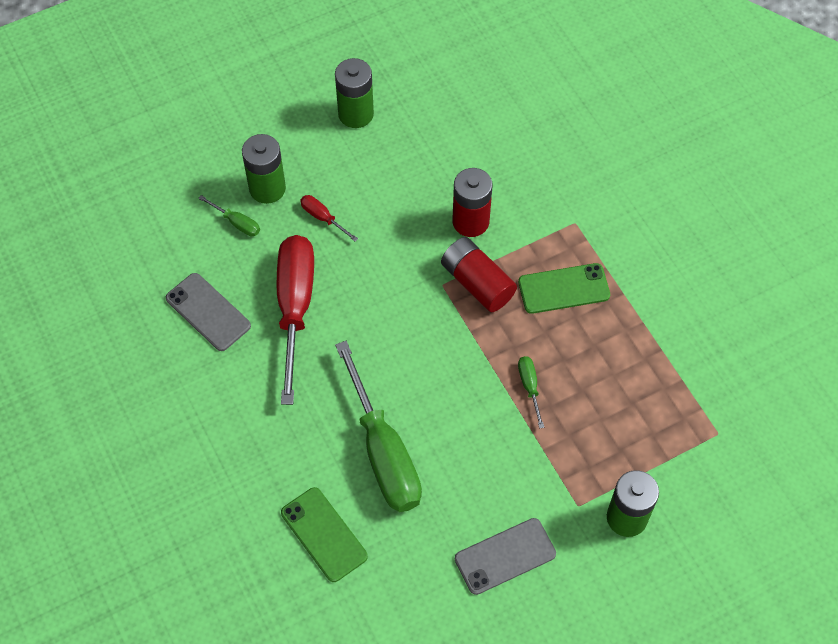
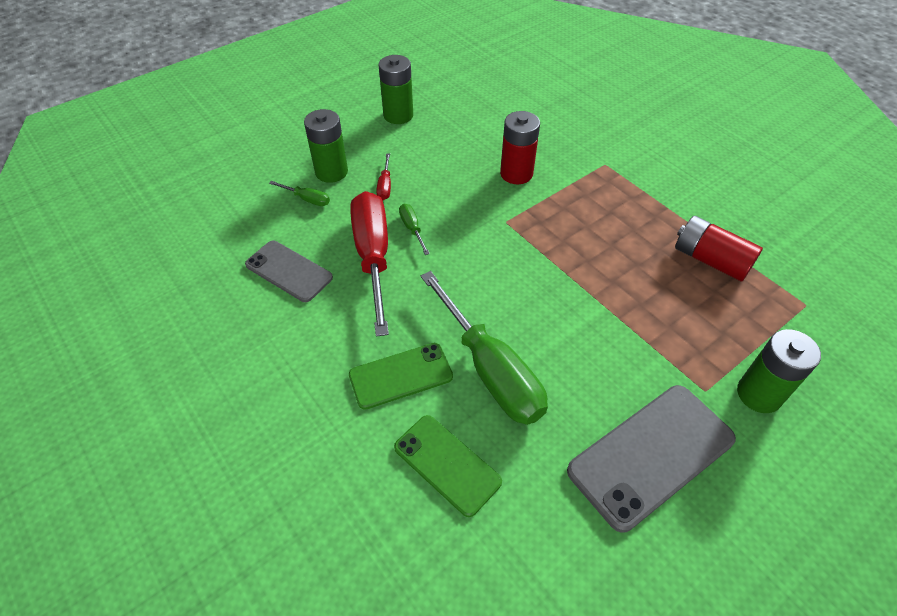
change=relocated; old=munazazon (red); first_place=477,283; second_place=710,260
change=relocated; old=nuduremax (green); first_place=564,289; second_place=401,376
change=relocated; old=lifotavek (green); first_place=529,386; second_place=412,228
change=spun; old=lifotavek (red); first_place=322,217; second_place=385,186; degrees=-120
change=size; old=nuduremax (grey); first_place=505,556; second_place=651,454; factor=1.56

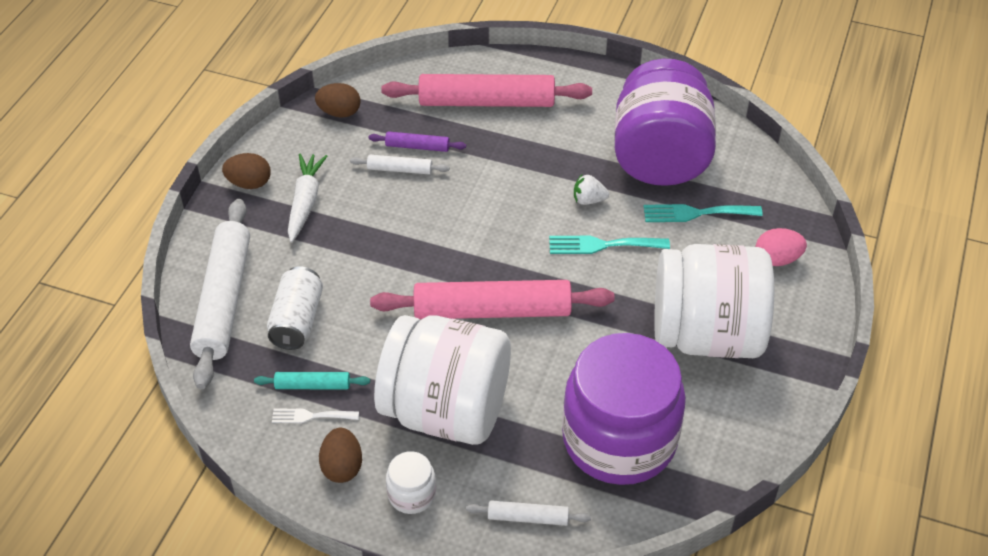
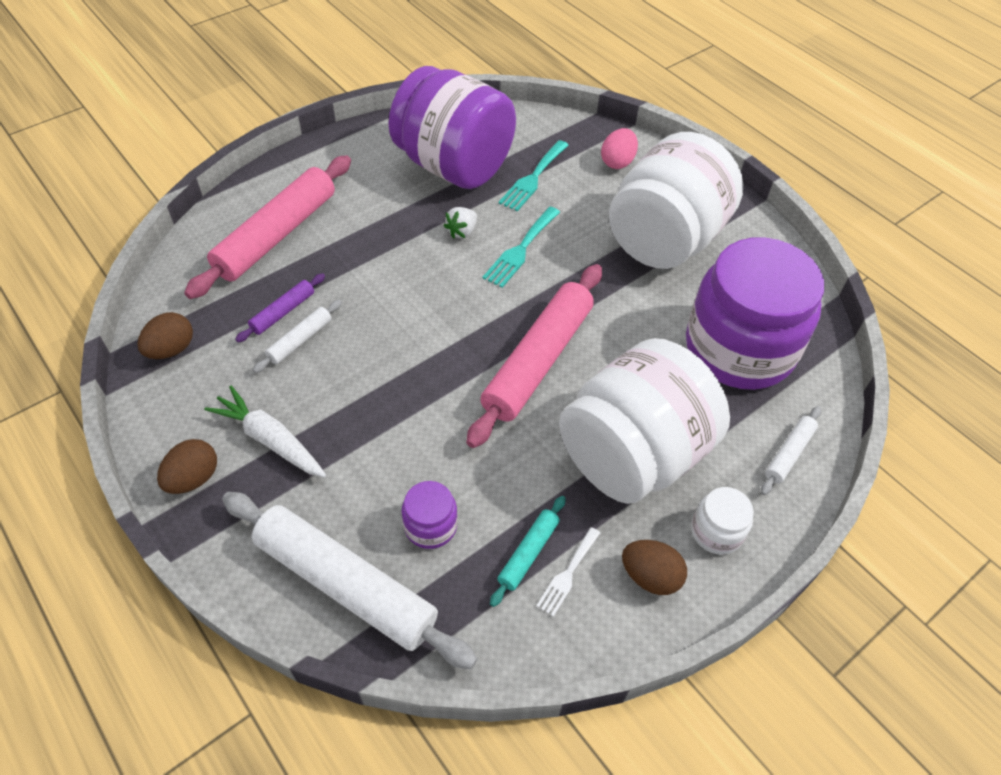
change=exchanged; old=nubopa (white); new=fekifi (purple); first_place=297,320; second_place=430,526

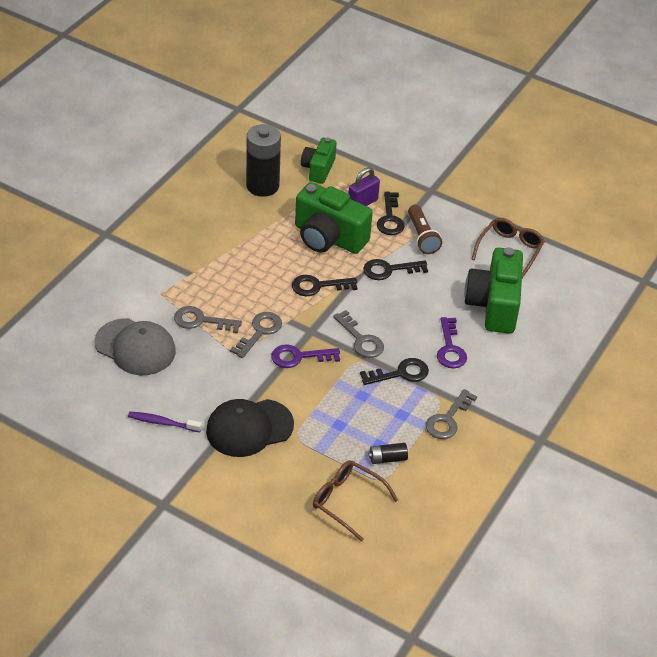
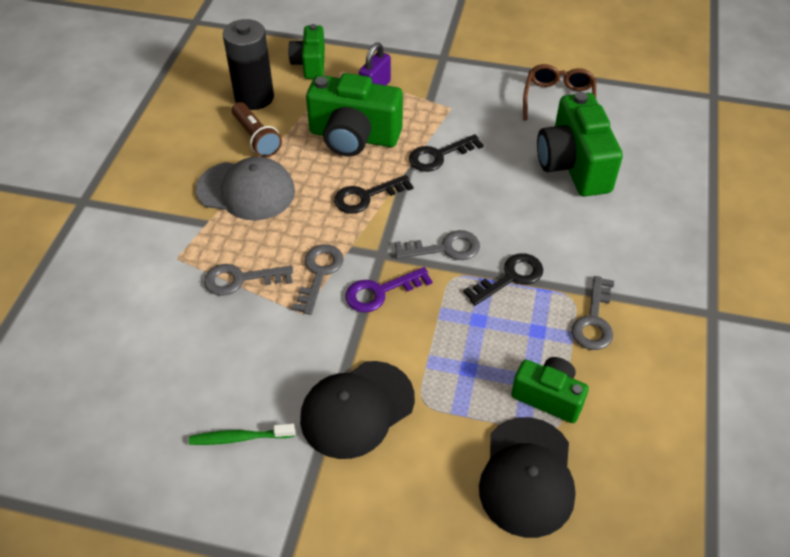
change=missing; old=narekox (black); first_place=390,218
change=missing; old=narekox (purple); first_place=450,348
change=relocated; old=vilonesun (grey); first_place=135,347; second_place=246,191
change=relocated; old=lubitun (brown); first_place=422,236; second_place=256,138
change=exchanged; old=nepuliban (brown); new=vilonesun (black); first_place=347,501; second_place=527,476
change=exchanged; old=munazazon (black); new=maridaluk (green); first_place=387,458; second_place=548,397
change=colour; old=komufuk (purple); new=komufuk (green); first_place=162,423; second_place=239,438
change=spun; old=narekox (grey); first_place=361,339; second_place=445,248; degrees=-45

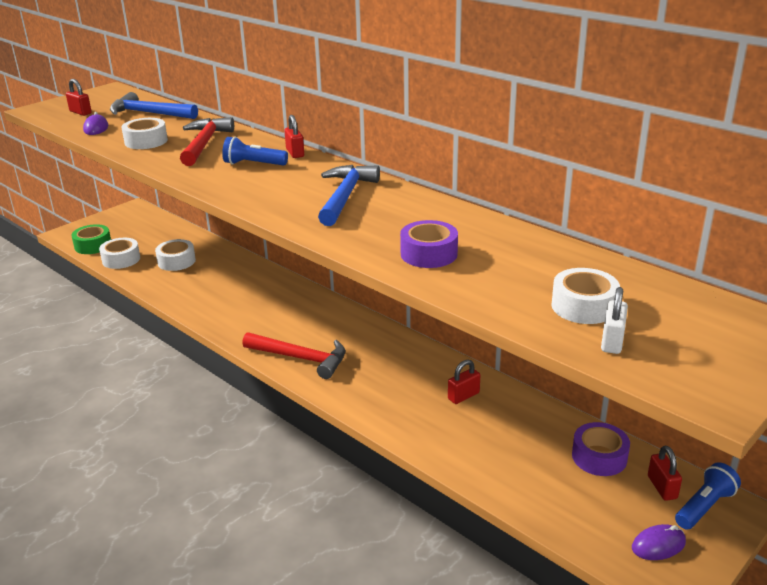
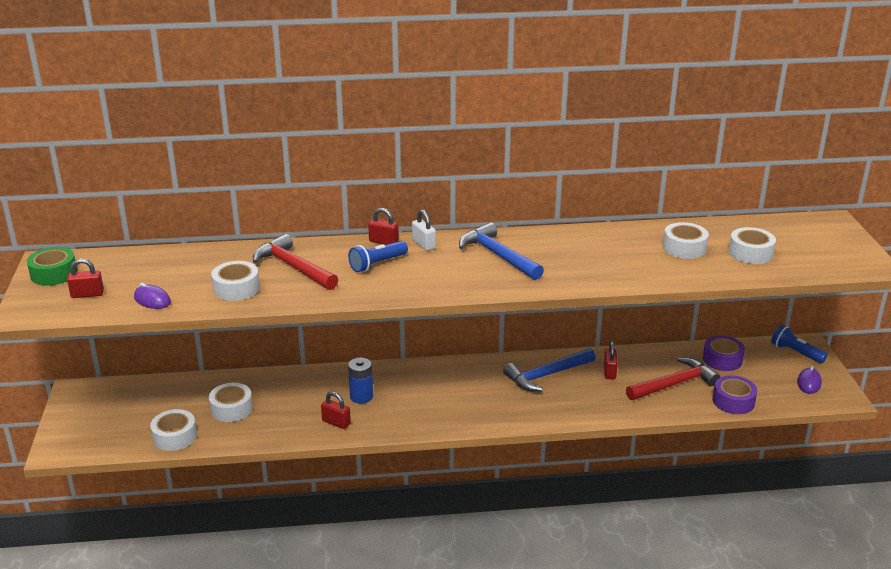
change=appeared; new=munazazon (blue); second_place=361,396
change=appeared; new=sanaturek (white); second_place=684,248
change=relocated; old=sanaturek (green); first_place=93,245; second_place=54,274
change=relocated; old=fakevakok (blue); first_place=149,113; second_place=546,375
change=relocated; old=fakevakok (red); first_place=301,358; second_place=674,384
change=relocated; old=sanaturek (purple); first_place=429,254; second_place=733,401
change=relocated; old=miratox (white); first_place=612,341; second_place=424,244
change=relocated; old=miratox (red); first_place=662,487; second_place=336,422
change=spun; old=lubitun (blue); first_place=704,506; second_place=795,352; degrees=-45

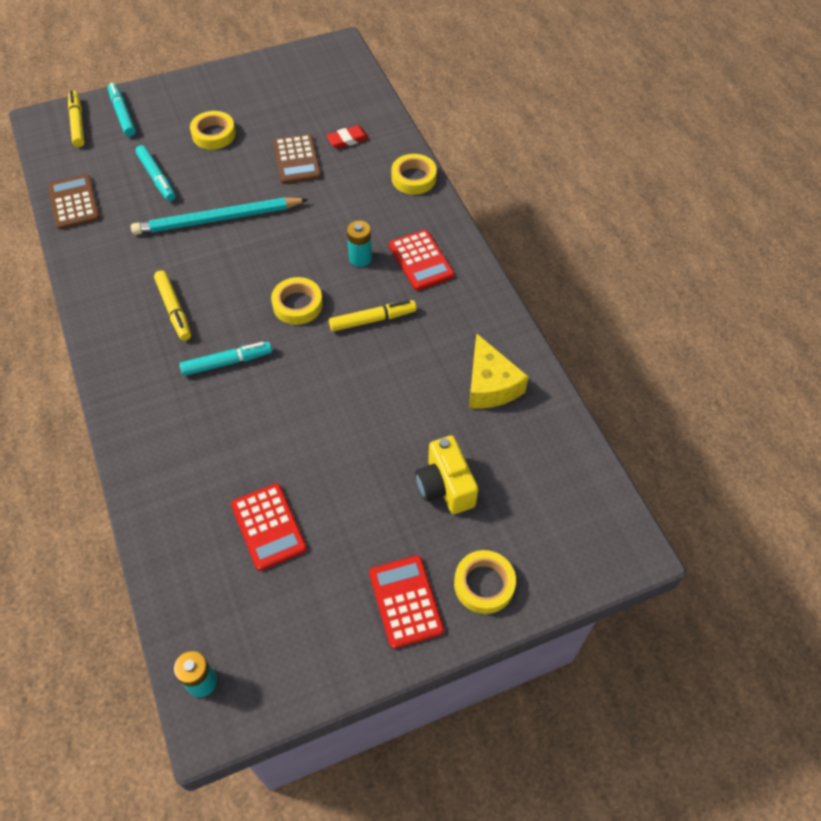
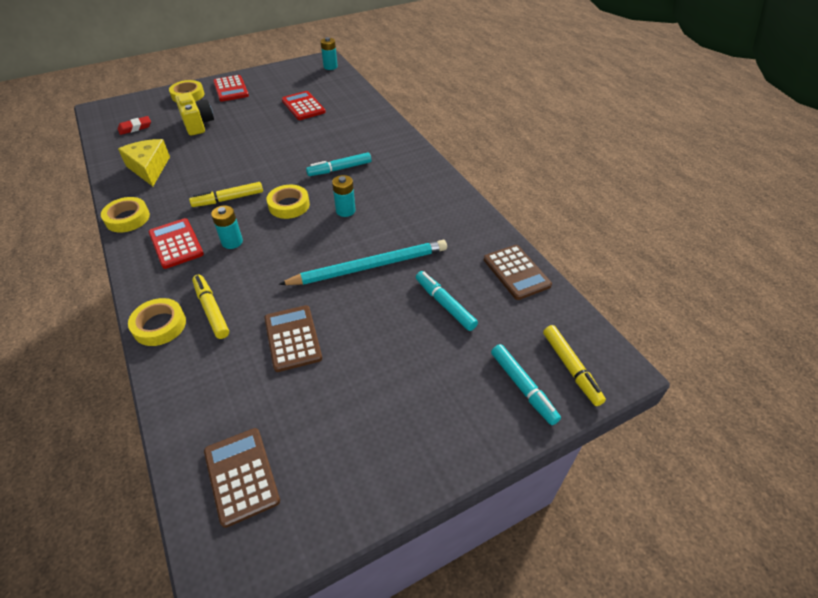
change=appeared; new=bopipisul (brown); second_place=241,476
change=appeared; new=munazazon (turquoise); second_place=345,211
change=relocated; old=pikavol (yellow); first_place=174,309; second_place=211,310
change=relocated; old=sanaturek (yellow); first_place=214,134; second_place=127,218
change=relocated; old=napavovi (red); first_place=347,139; second_place=135,128

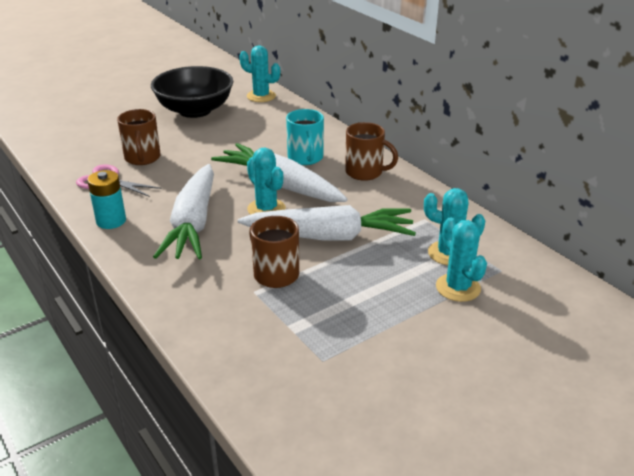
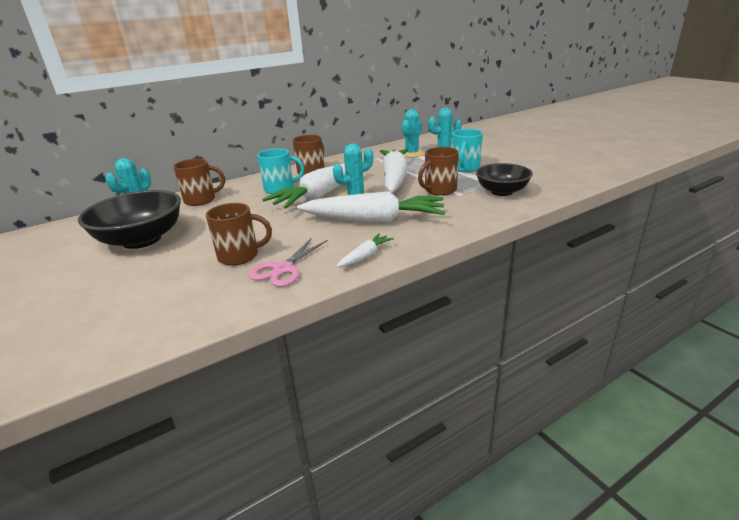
change=appeared; new=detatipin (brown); second_place=201,200
change=appeared; new=detatipin (turquoise); second_place=465,168
change=appeared; new=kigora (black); second_place=502,191
change=exchanged; old=munazazon (turquoise); new=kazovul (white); first_place=111,221; second_place=365,256

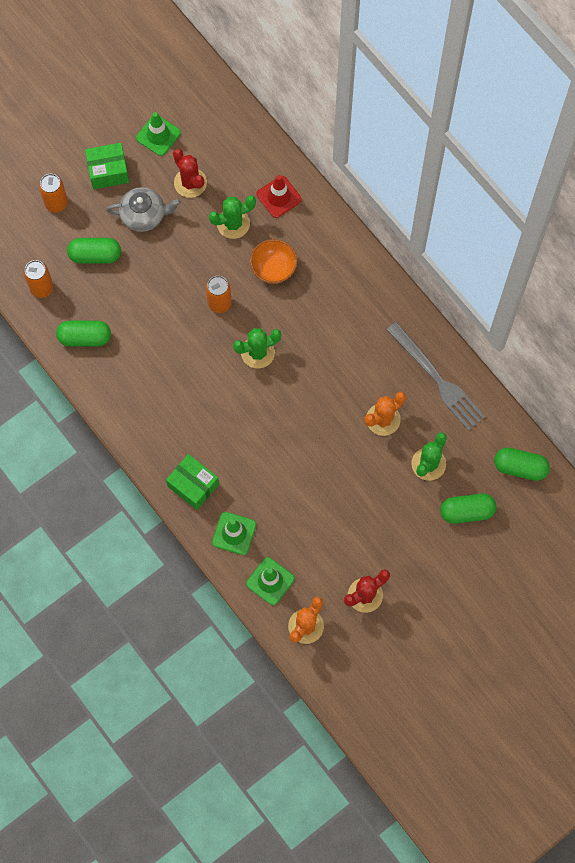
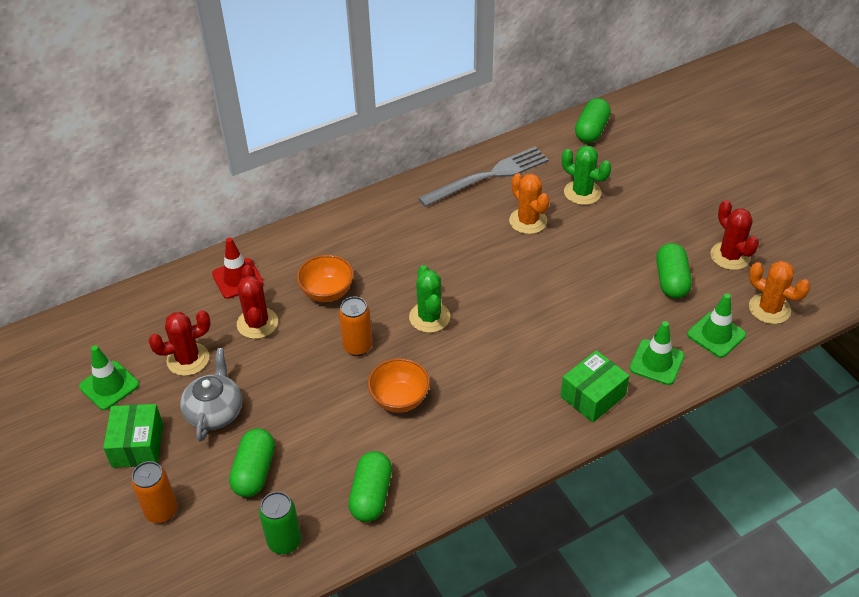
change=appeared; new=kigora (orange); second_place=399,399
change=relocated; old=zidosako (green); first_place=467,511; second_place=671,280
change=colour; old=nubopa (orange); new=nubopa (green); first_place=41,288; second_place=284,542
change=colour; old=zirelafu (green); new=zirelafu (red); first_place=233,223; second_place=257,323

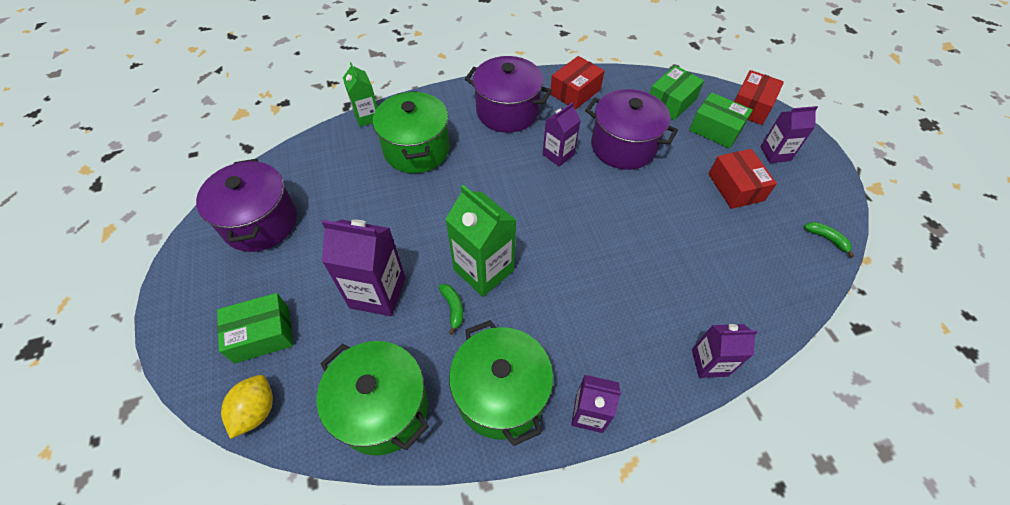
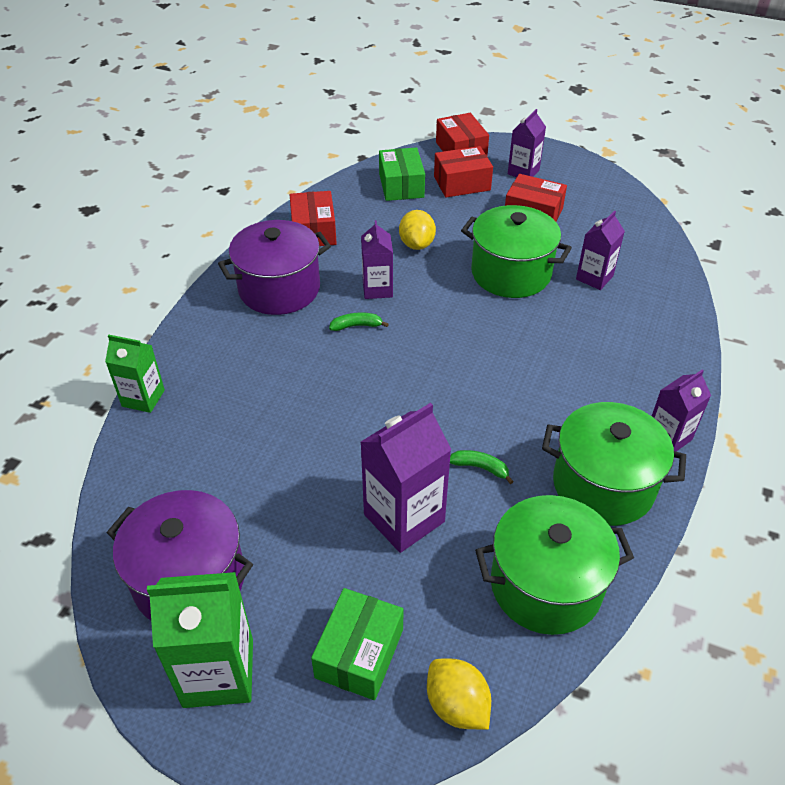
change=relocated; old=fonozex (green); first_place=416,149; second_place=511,273
change=relocated; old=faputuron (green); first_place=483,270; second_place=218,672
change=relocated; old=faputuron (purple); first_place=709,362; second_place=594,277
change=relocated; old=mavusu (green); first_place=826,239; second_place=356,326
change=exchanged; old=fonozex (purple); new=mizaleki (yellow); first_place=623,146; second_place=416,244
change=colour; old=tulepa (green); new=tulepa (red); first_place=715,129; second_place=462,183

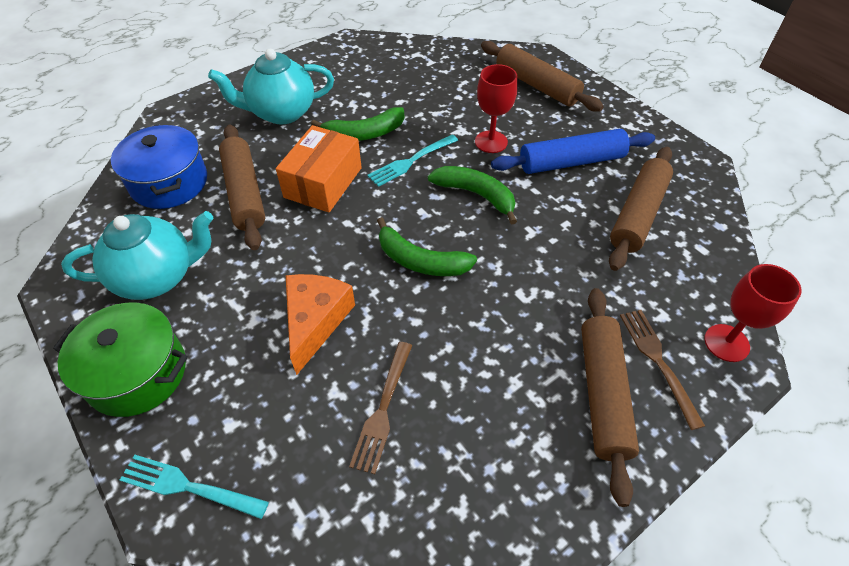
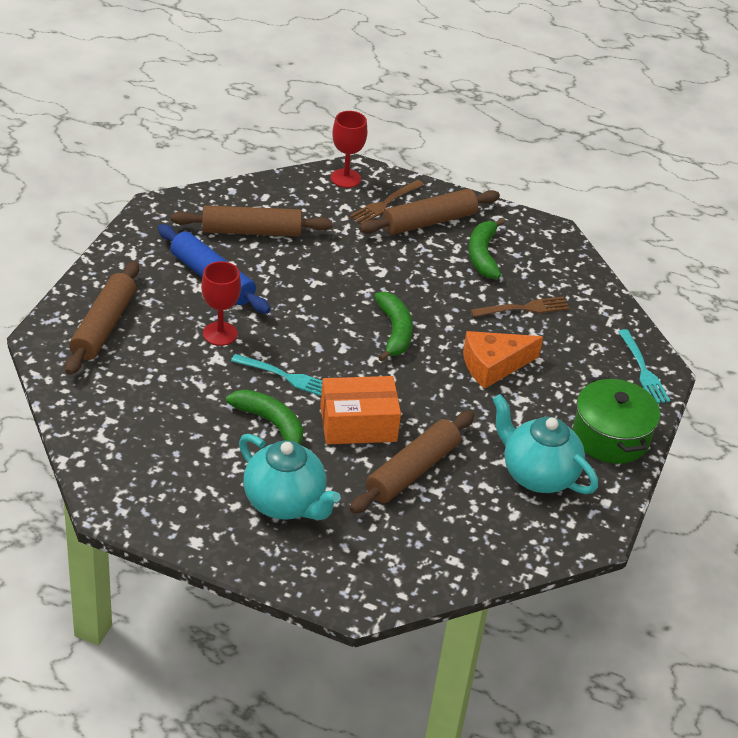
change=missing; old=fonozex (blue); first_place=169,183
change=relocated; old=mavusu (green); first_place=476,195; second_place=483,255

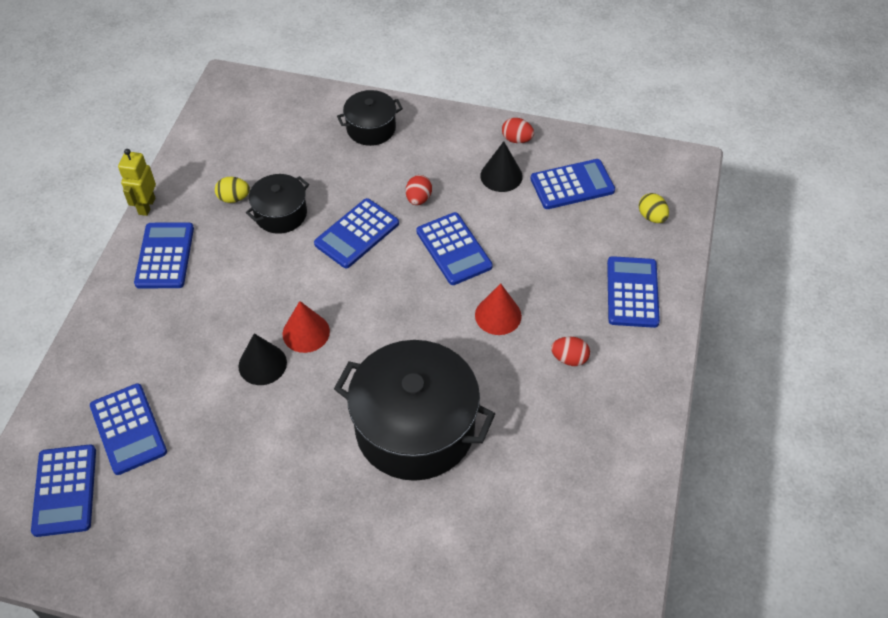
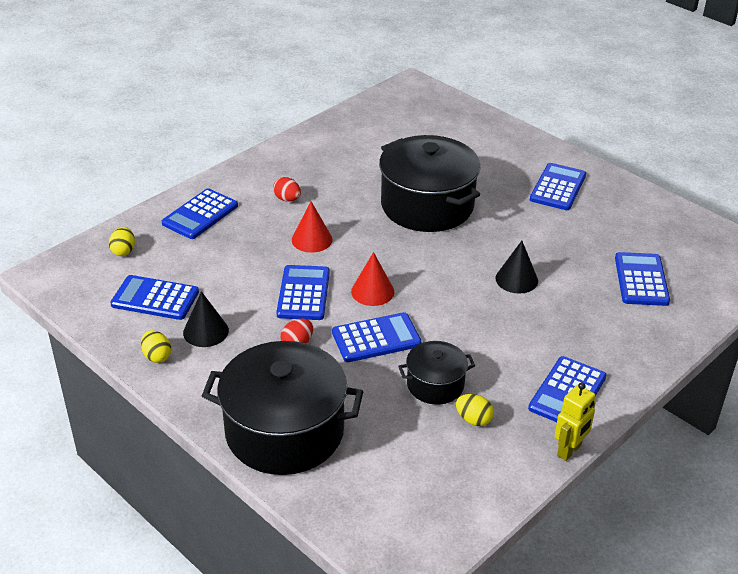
change=relocated; old=bopipisul (blue); first_place=65,490; second_place=557,187
change=relocated; old=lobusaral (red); first_place=306,332; second_place=372,291
change=colour; old=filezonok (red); new=filezonok (yellow); first_place=517,139; second_place=157,356
change=size; old=fonozex (black); first_place=371,128; second_place=284,431; factor=1.96

